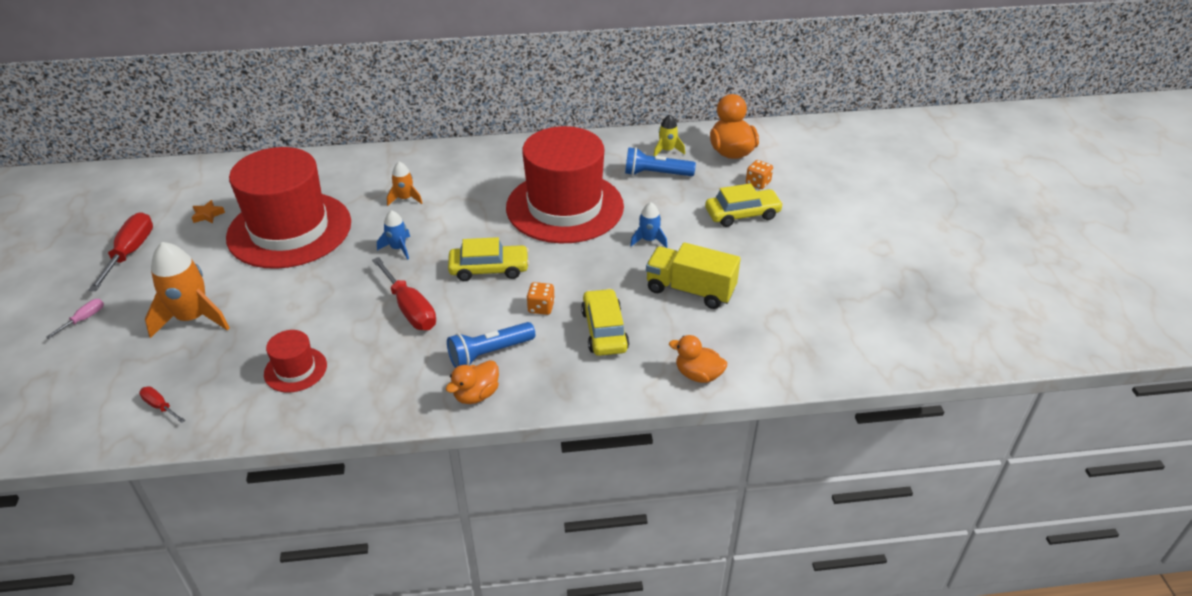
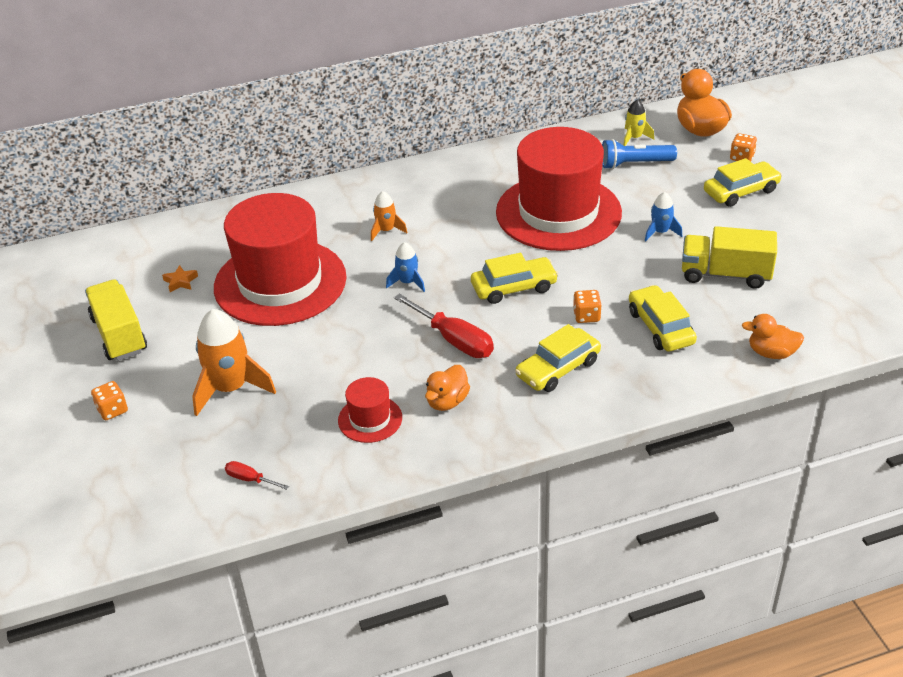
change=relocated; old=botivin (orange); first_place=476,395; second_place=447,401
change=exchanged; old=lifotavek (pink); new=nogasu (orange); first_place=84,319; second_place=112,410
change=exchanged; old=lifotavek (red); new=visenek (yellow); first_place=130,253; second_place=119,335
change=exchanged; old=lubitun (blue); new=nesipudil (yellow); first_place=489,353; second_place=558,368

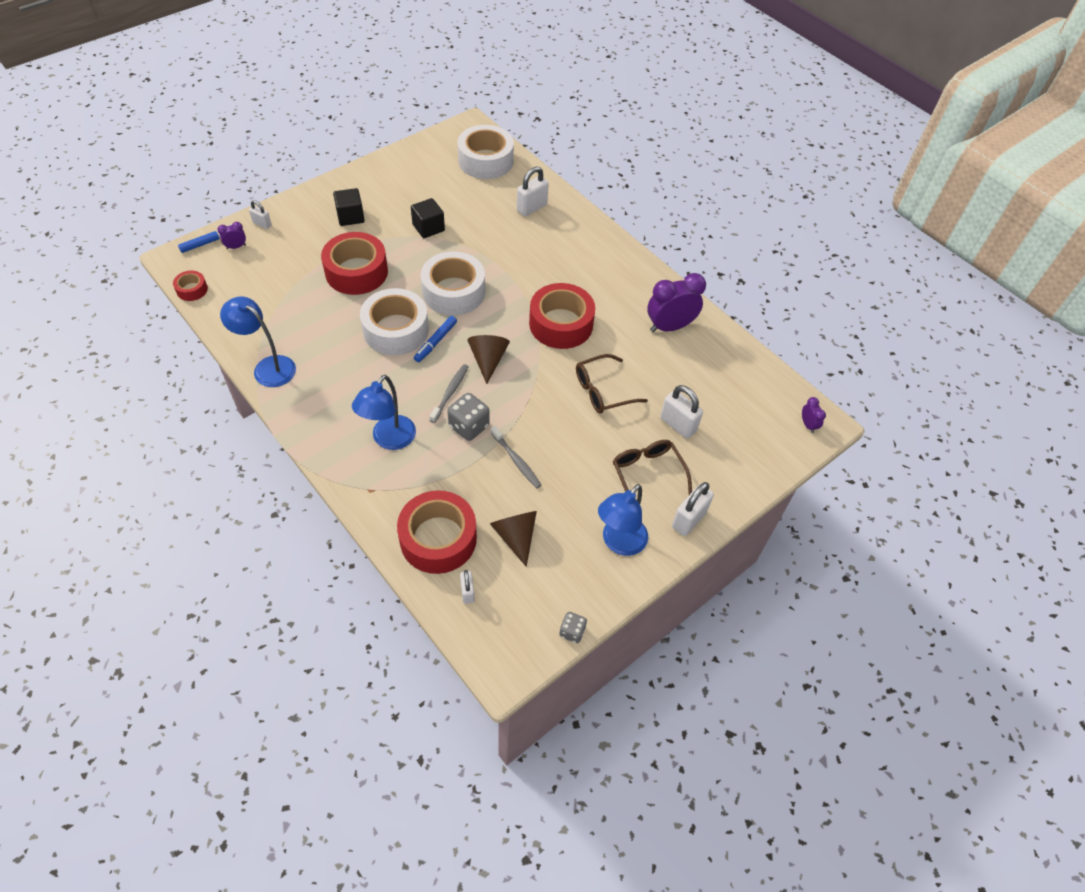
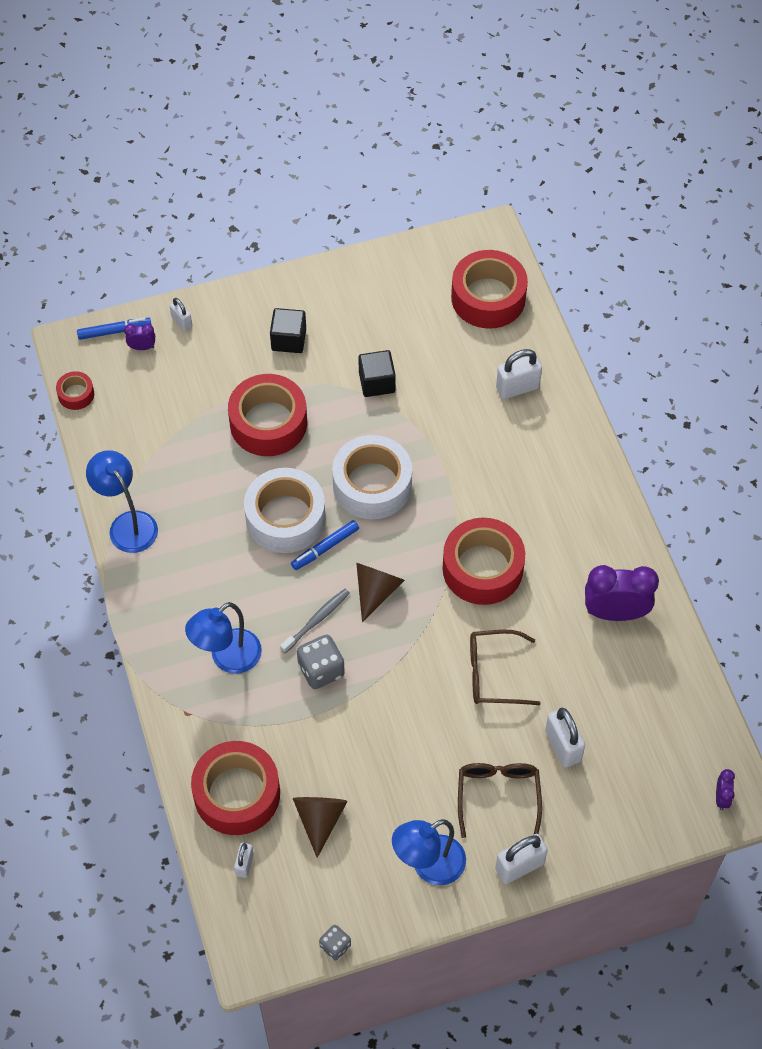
change=missing; old=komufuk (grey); first_place=516,460
change=colour; old=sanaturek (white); new=sanaturek (red); first_place=485,161; second_place=488,297

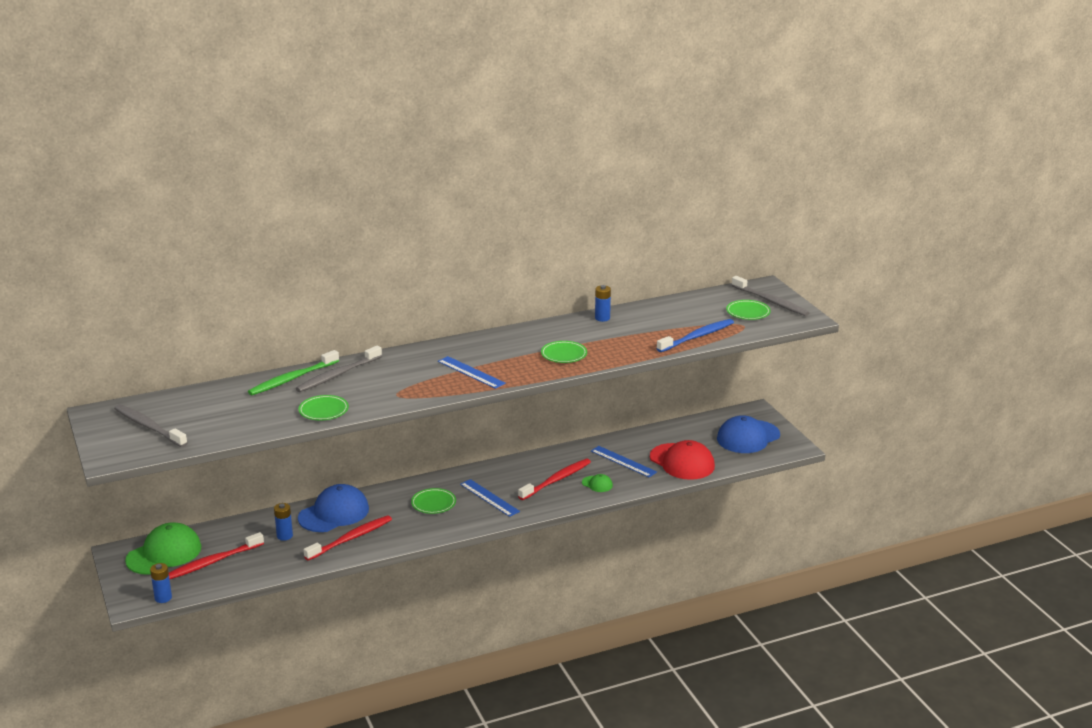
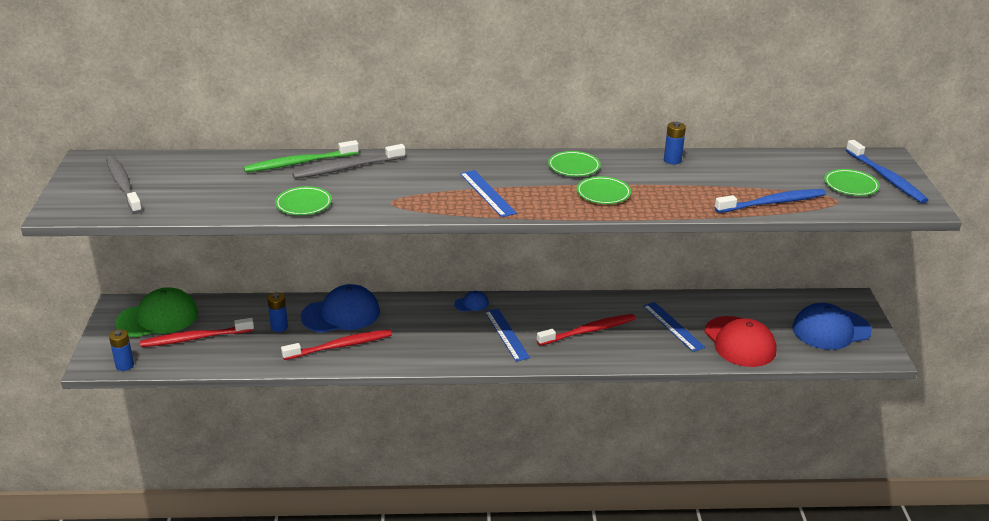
change=missing; old=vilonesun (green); first_place=597,484
change=appeared; new=vilonesun (blue); second_place=471,304
change=relocated; old=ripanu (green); first_place=433,503; second_place=574,167
change=colour; old=komufuk (grey); new=komufuk (blue); first_place=771,302; second_place=886,178

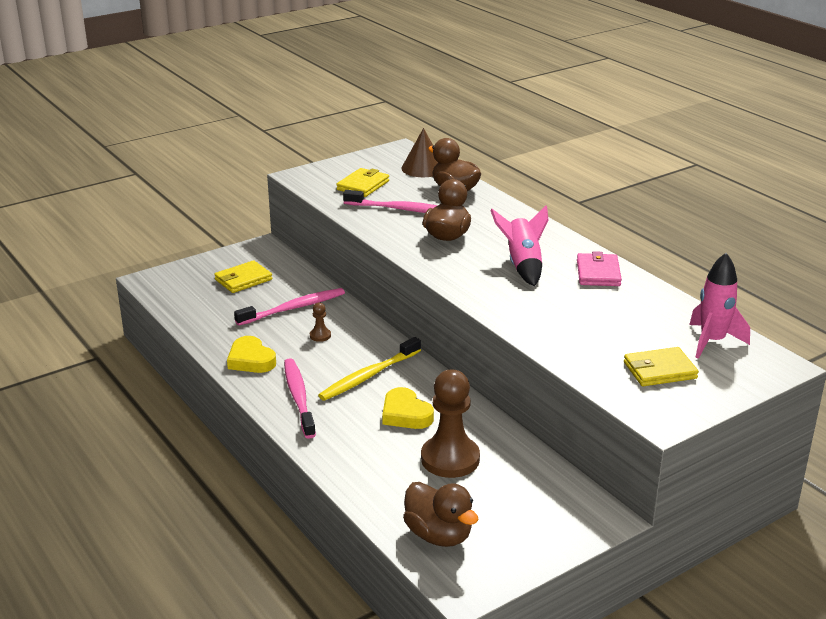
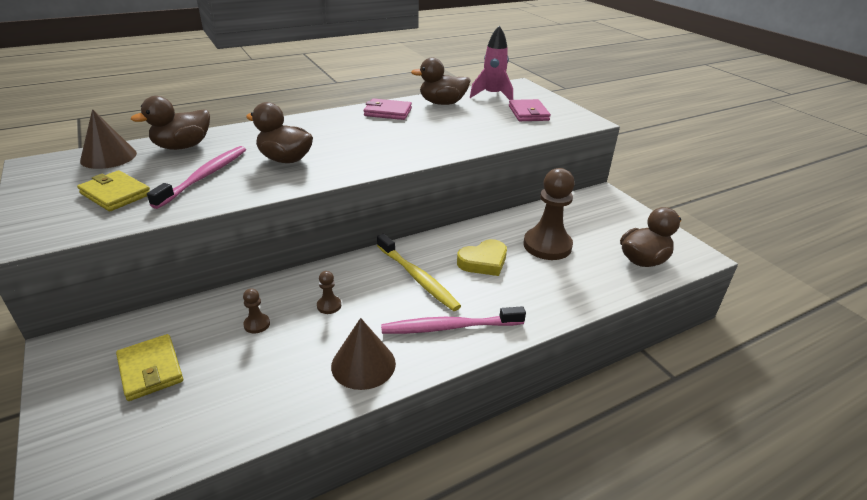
change=missing; old=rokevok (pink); first_place=523,265
change=appeared; new=botivin (brown); second_place=442,103
change=exchanged; old=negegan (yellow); new=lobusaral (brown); first_place=251,360; second_place=363,364
change=exchanged; old=komufuk (pink); new=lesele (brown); first_place=293,308; second_place=257,324
change=colour; old=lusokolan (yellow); new=lusokolan (pink); first_place=659,370; second_place=528,113

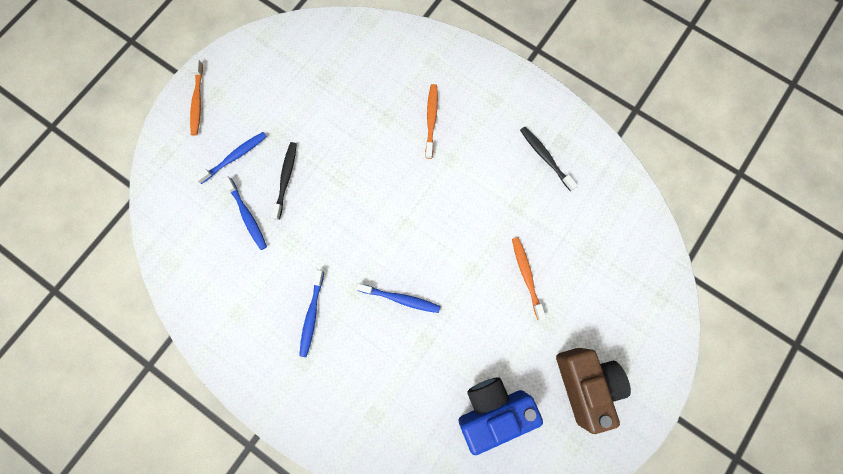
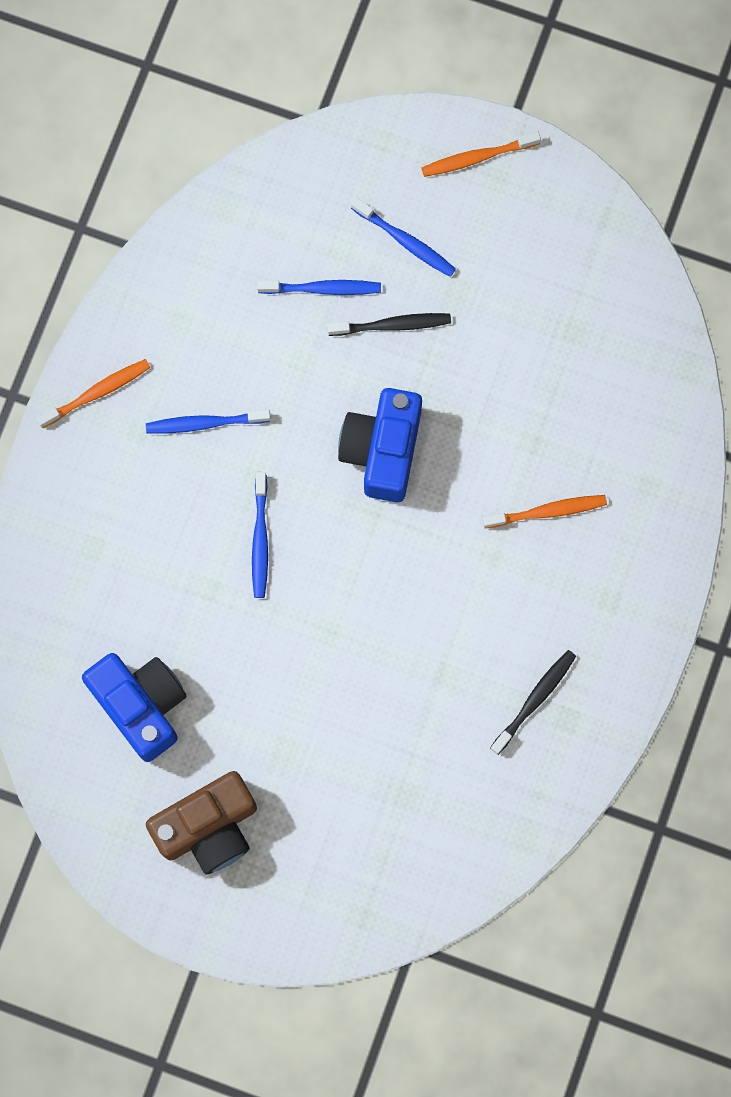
change=appeared; new=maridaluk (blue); second_place=382,450
change=relocated; old=komufuk (orange); first_place=526,276; second_place=97,393
change=spun; old=komufuk (blue); first_place=247,215; second_place=322,289; degrees=-135

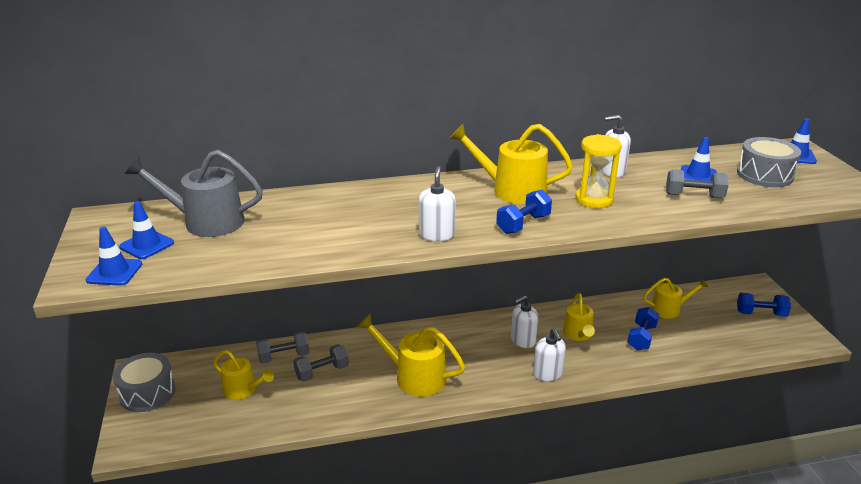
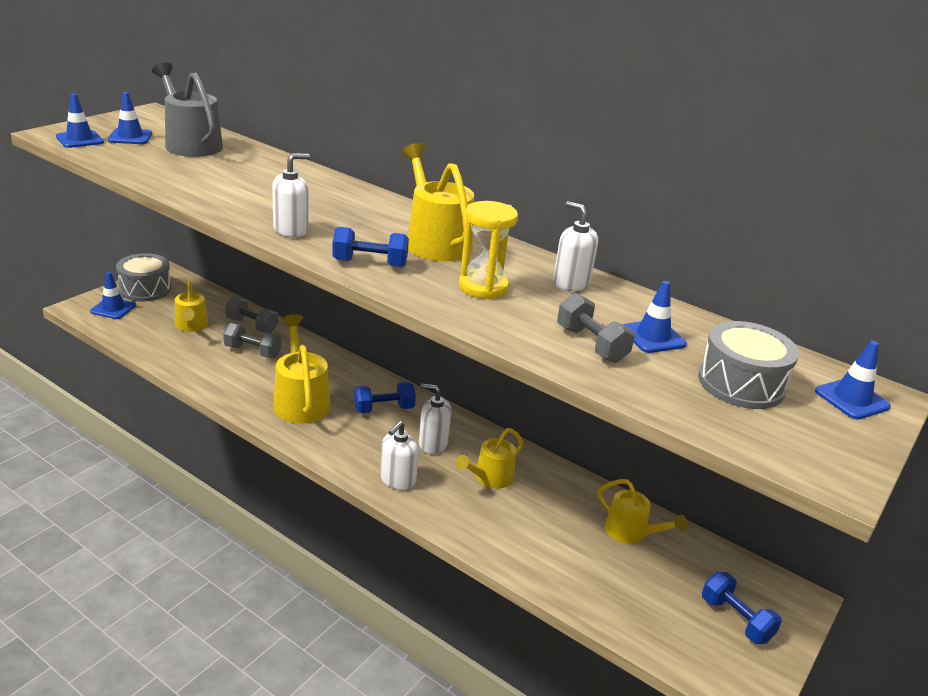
change=appeared; new=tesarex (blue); second_place=113,308
change=relocated; old=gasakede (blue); first_place=641,337; second_place=384,409

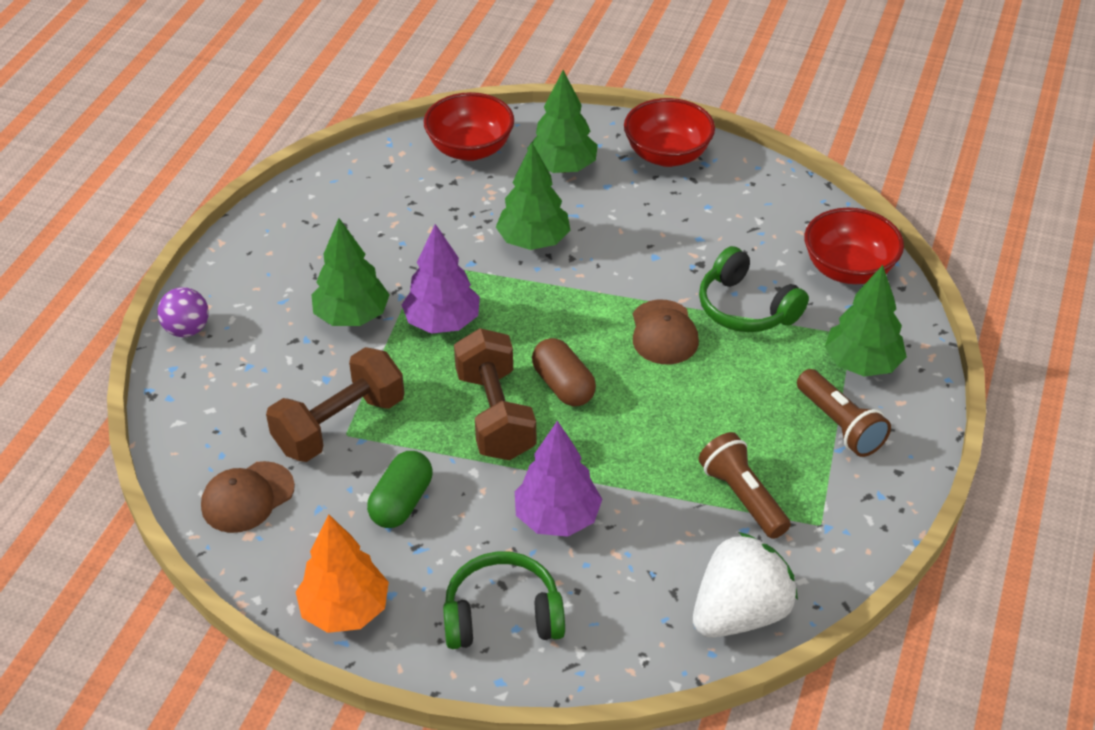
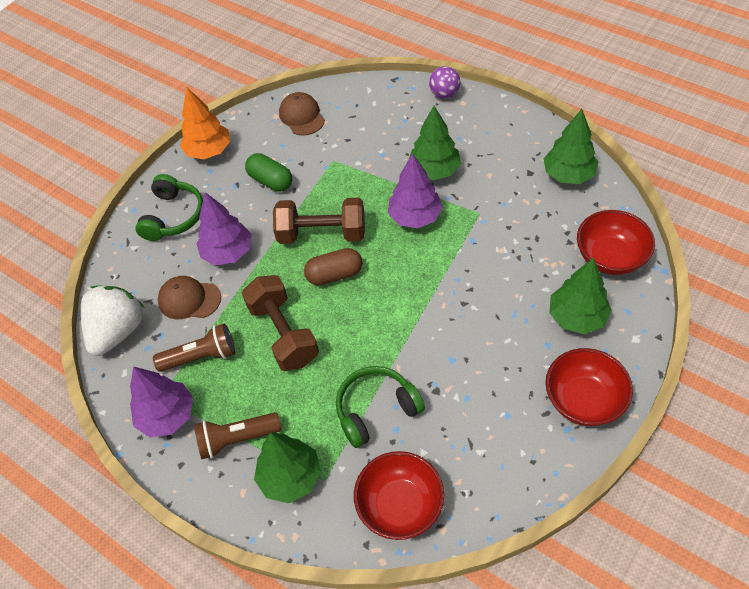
change=appeared; new=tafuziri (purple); second_place=167,416
change=relocated; old=gasakede (brown); first_place=339,425; second_place=283,334
change=relocated; old=tafuziri (green); first_place=533,241; second_place=568,175
change=relocated; old=vilonesun (brown); first_place=664,333; second_place=189,299
change=spun; old=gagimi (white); first_place=740,613; second_place=118,331; degrees=-135

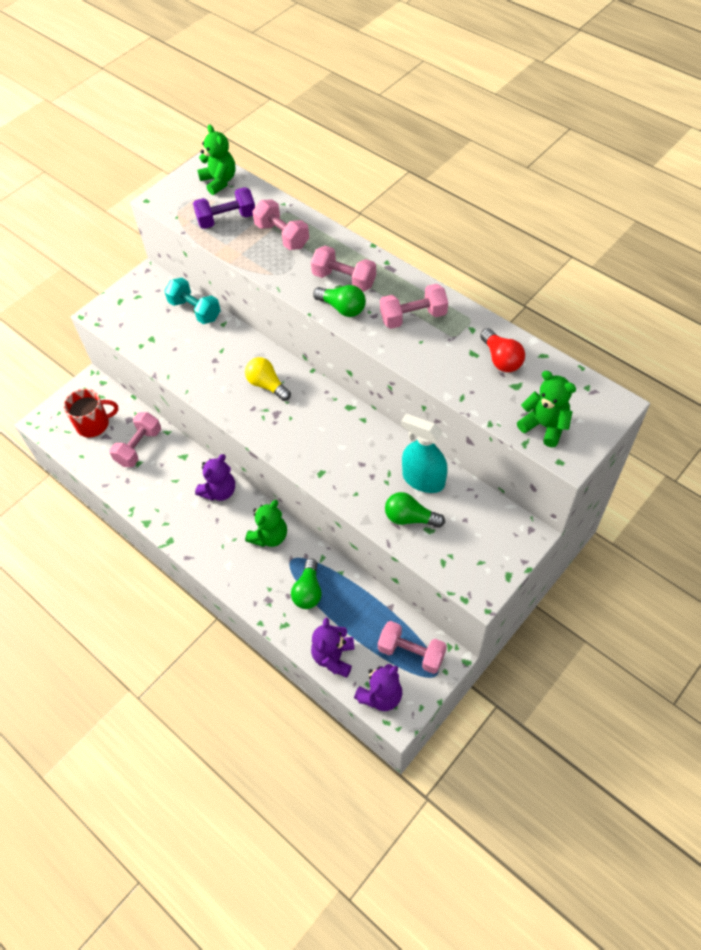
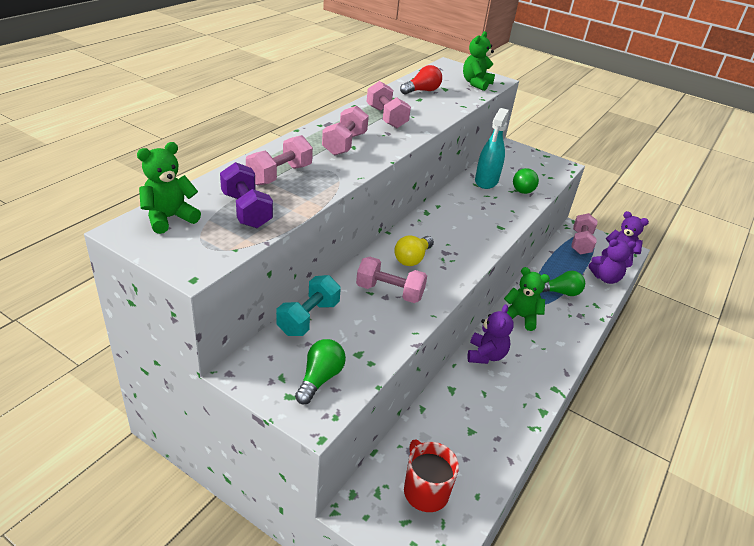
change=relocated; old=gasakede (pink); first_place=139,447; second_place=389,292
change=relocated; old=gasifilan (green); first_place=342,308; second_place=320,378
change=spun; old=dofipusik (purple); first_place=219,491; second_place=485,355; degrees=75

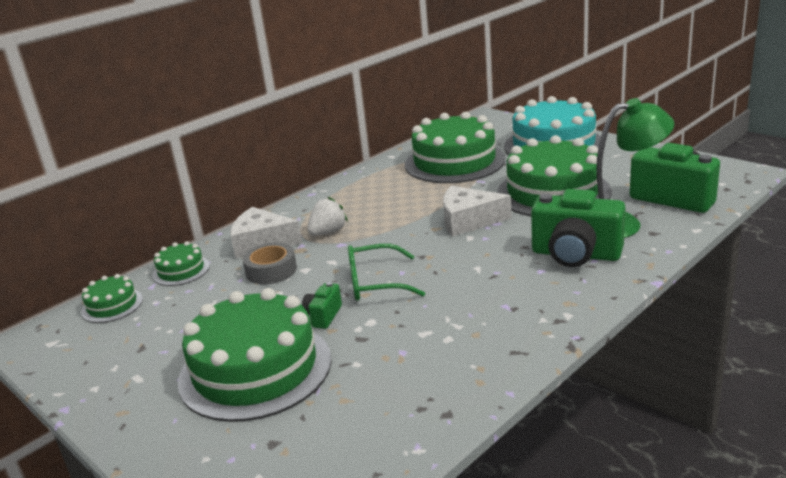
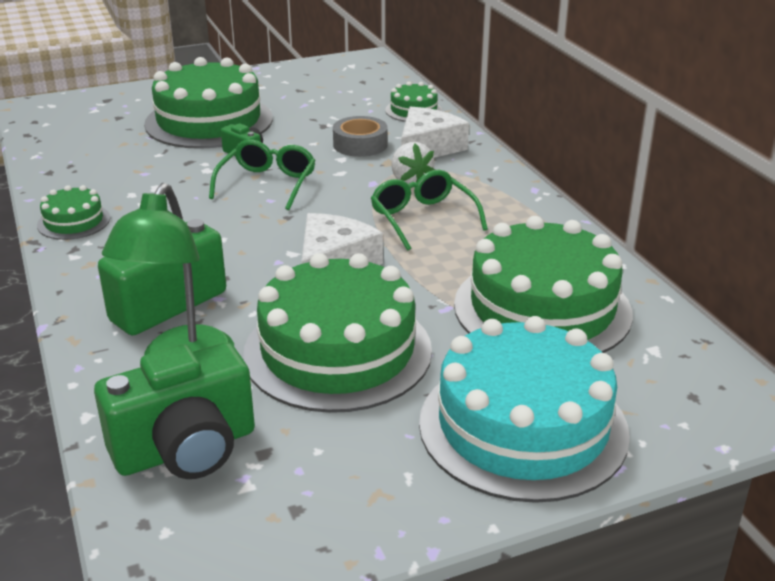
change=appeared; new=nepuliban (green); second_place=423,218
change=relocated; old=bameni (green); first_place=112,305; second_place=74,221

